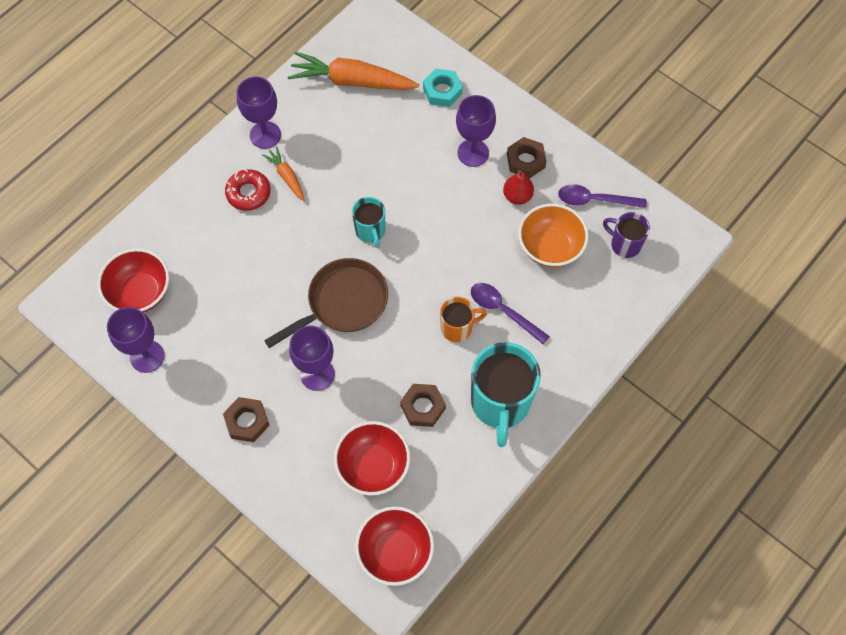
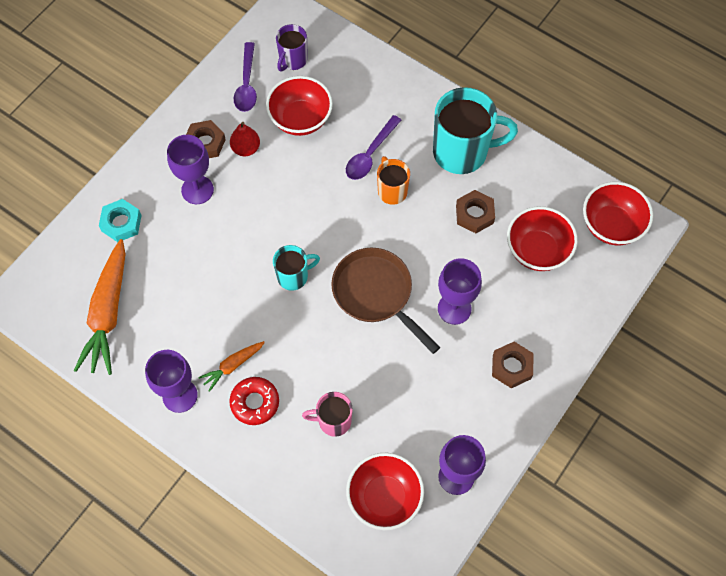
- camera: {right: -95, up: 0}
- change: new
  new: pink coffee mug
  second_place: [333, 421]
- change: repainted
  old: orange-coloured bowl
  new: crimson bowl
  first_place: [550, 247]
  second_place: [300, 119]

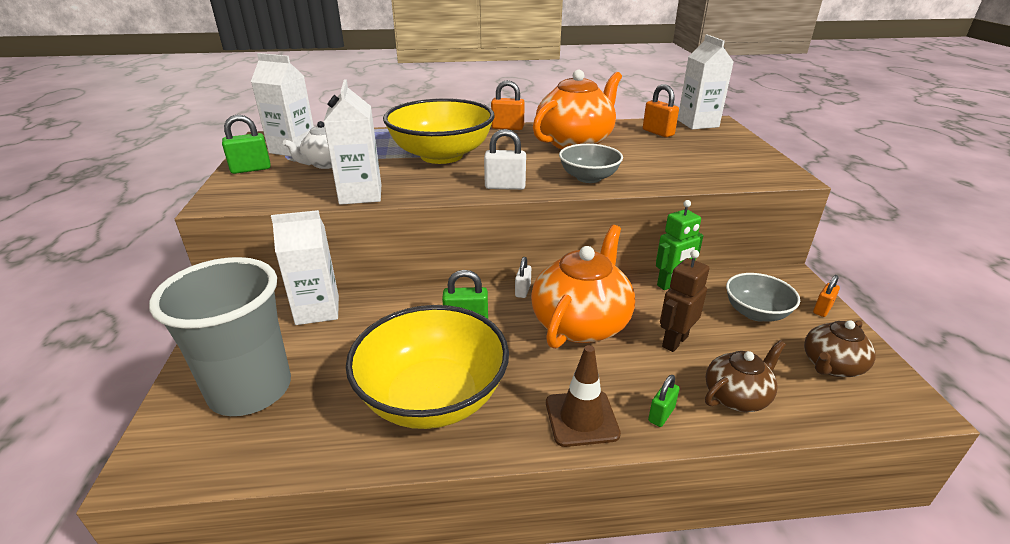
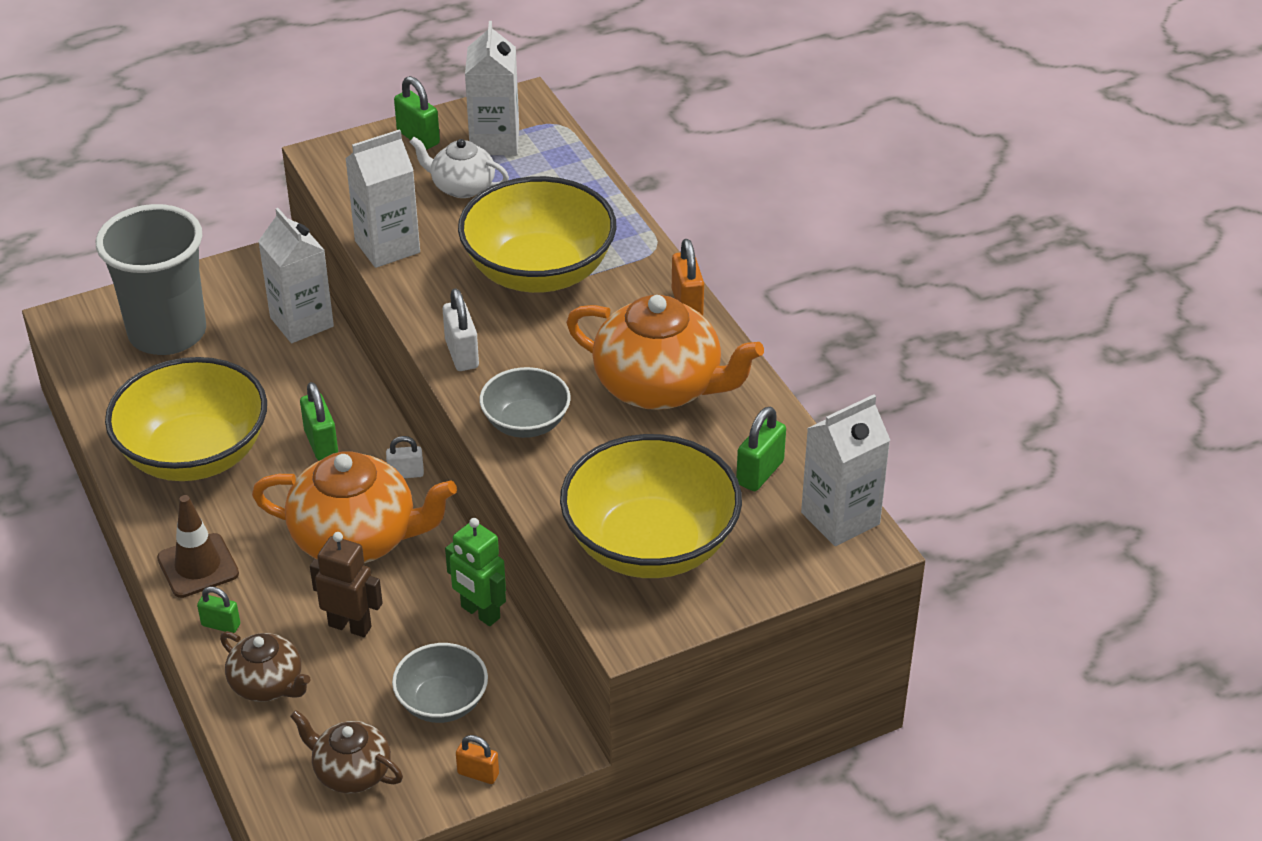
- camera: {right: 70, up: 10}
- change: new
  new: bright yellow bowl
  second_place: [650, 545]
- change: repainted
  old: orange-coloured lock
  new: leaf-green lock
  first_place: [658, 132]
  second_place: [760, 473]

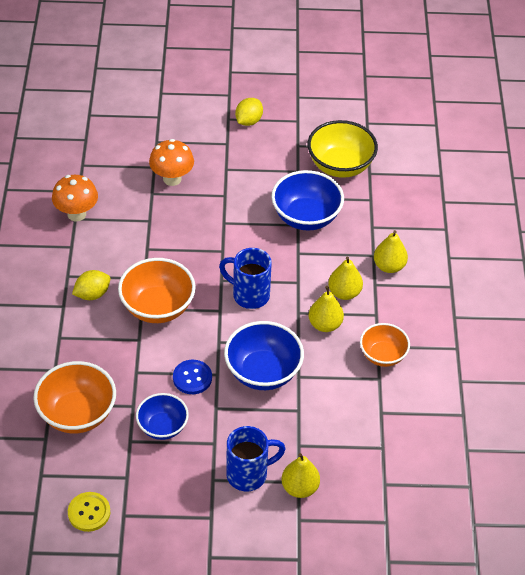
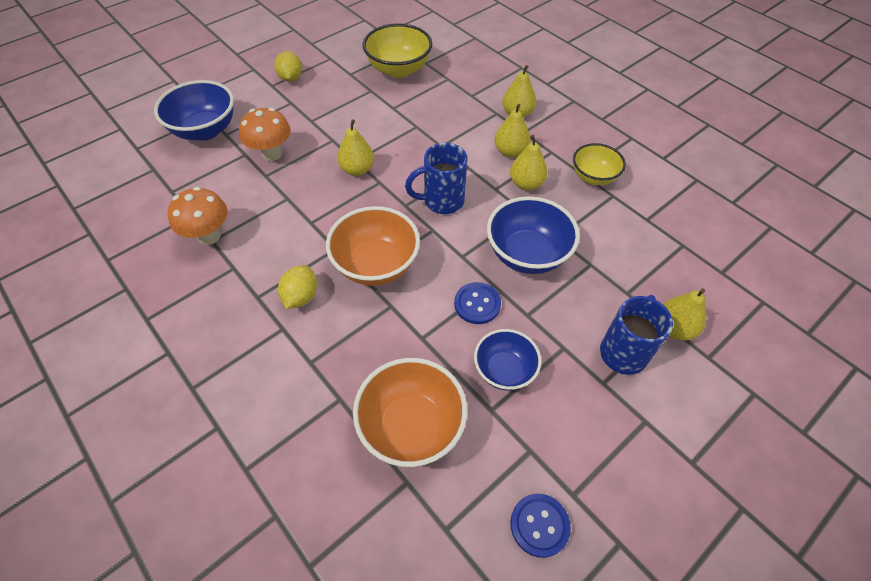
- camera: {right: -40, up: 5}
- change: new
  new: bright yellow toy pear
  second_place: [357, 169]
- change: shifted
  old: blue bowl
  first_place: [306, 217]
  second_place: [205, 130]
- change: repainted
  old: bright yellow sewing button
  new: blue sewing button
  first_place: [89, 512]
  second_place: [539, 525]
- change: repainted
  old: orange-coloured bowl
  new: bright yellow bowl
  first_place: [382, 355]
  second_place: [593, 177]

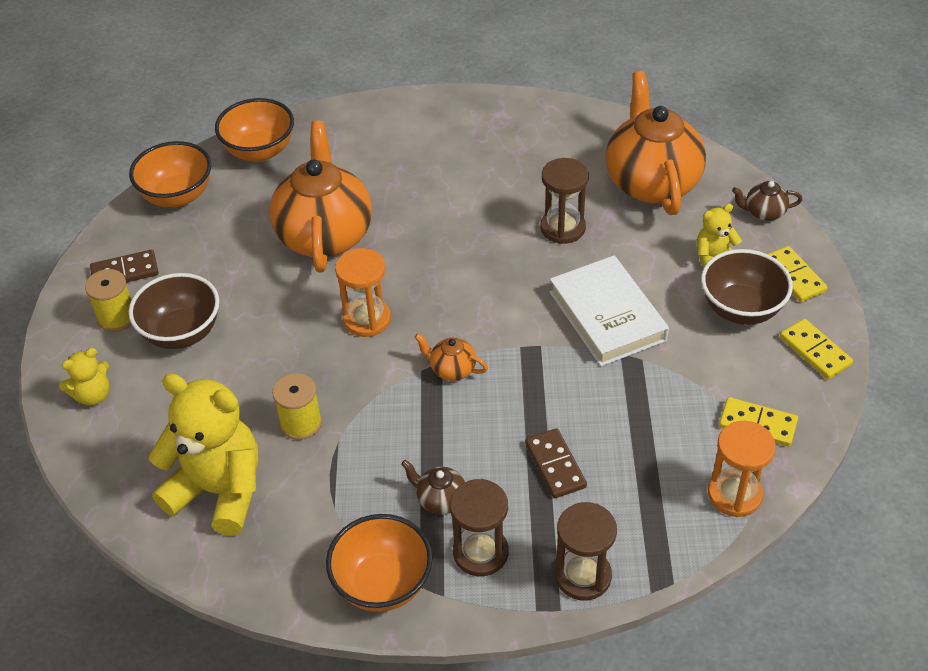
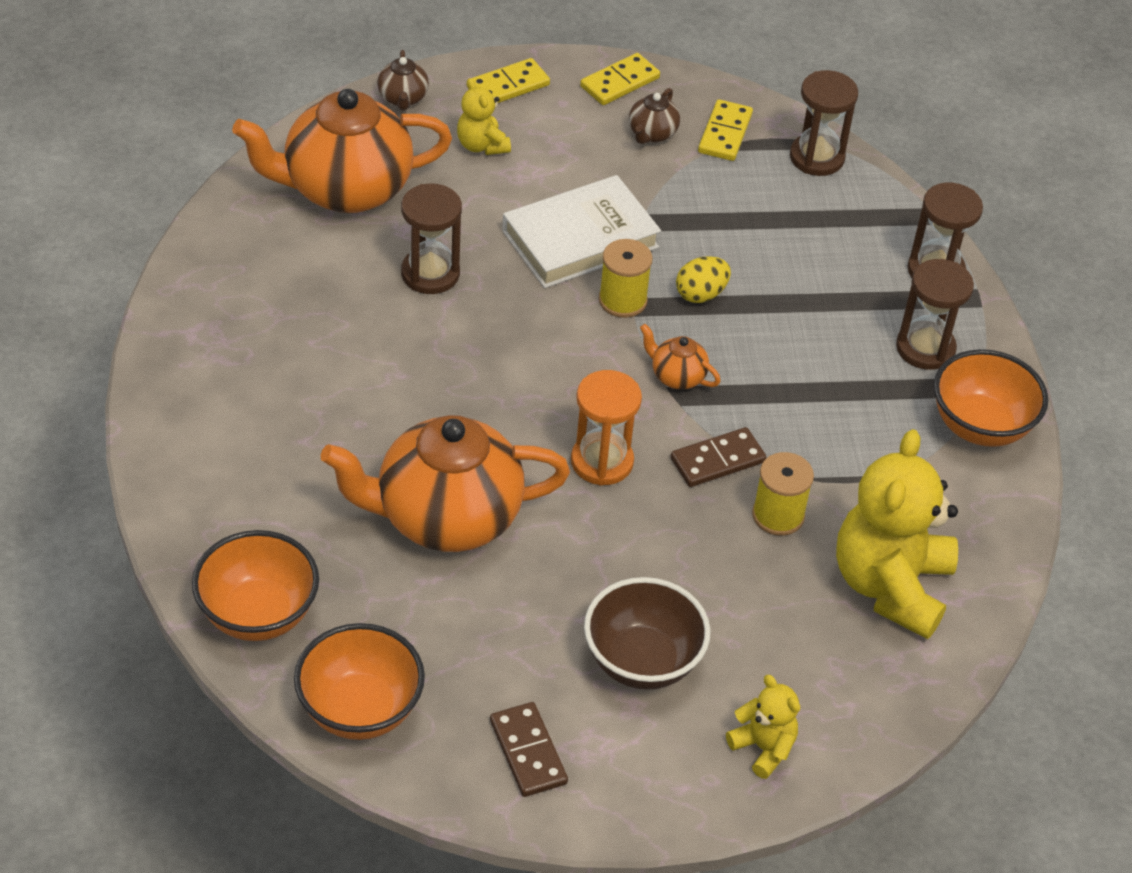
- camera: {right: -100, up: 0}
- change: gone
  old: brown bowl
  first_place: [741, 309]
- change: new
  new: bright yellow egg
  second_place: [701, 294]
- change: shifted
  old: bright yellow reel of thread
  first_place: [117, 317]
  second_place: [622, 300]
- change: shifted
  old: brown teapot
  first_place: [440, 500]
  second_place: [652, 134]
- change: shifted
  old: brown domino
  first_place: [555, 465]
  second_place: [717, 460]
- change: repainted
  old: orange-coloured hourglass
  new: brown hourglass
  first_place: [734, 494]
  second_place: [817, 157]
- change: rotated
  old: orange-coloured teapot
  first_place: [452, 369]
  second_place: [677, 376]
  degrees: 105

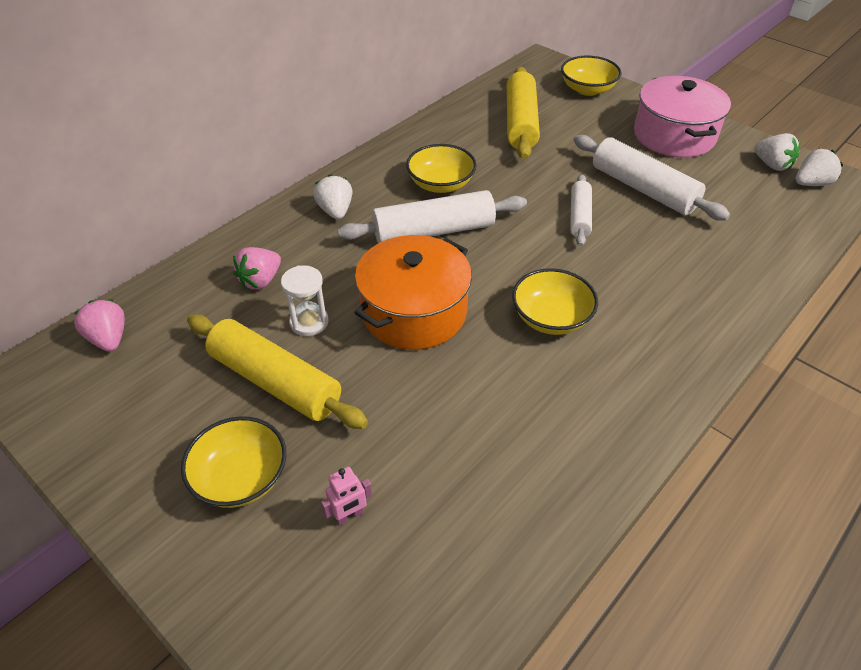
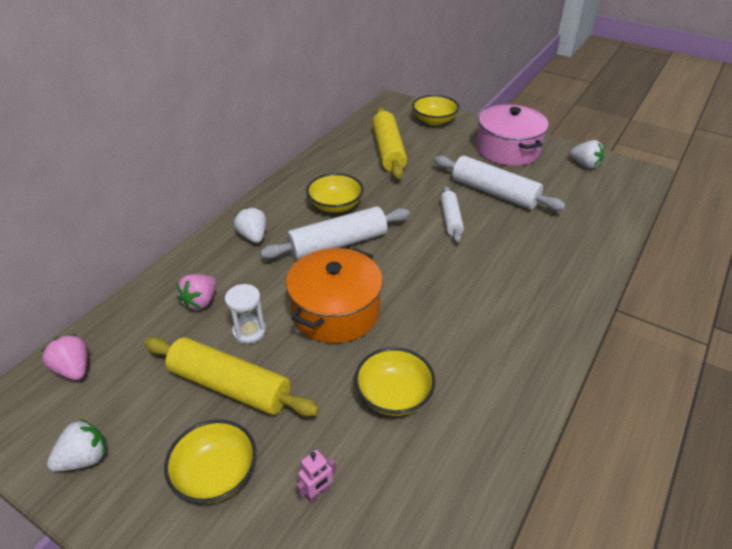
- camera: {right: -10, up: -5}
- change: shifted
  old: bright yellow bowl
  first_place: [551, 318]
  second_place: [394, 395]
- change: shifted
  old: snow-white toy strawberry
  first_place: [811, 183]
  second_place: [84, 458]

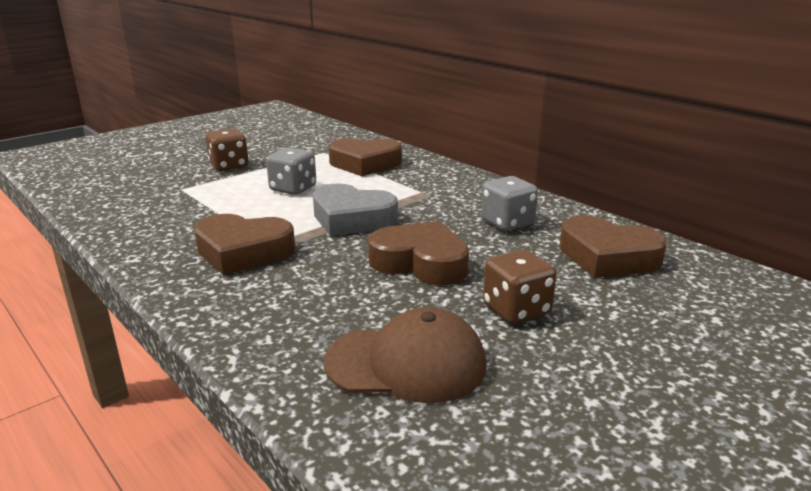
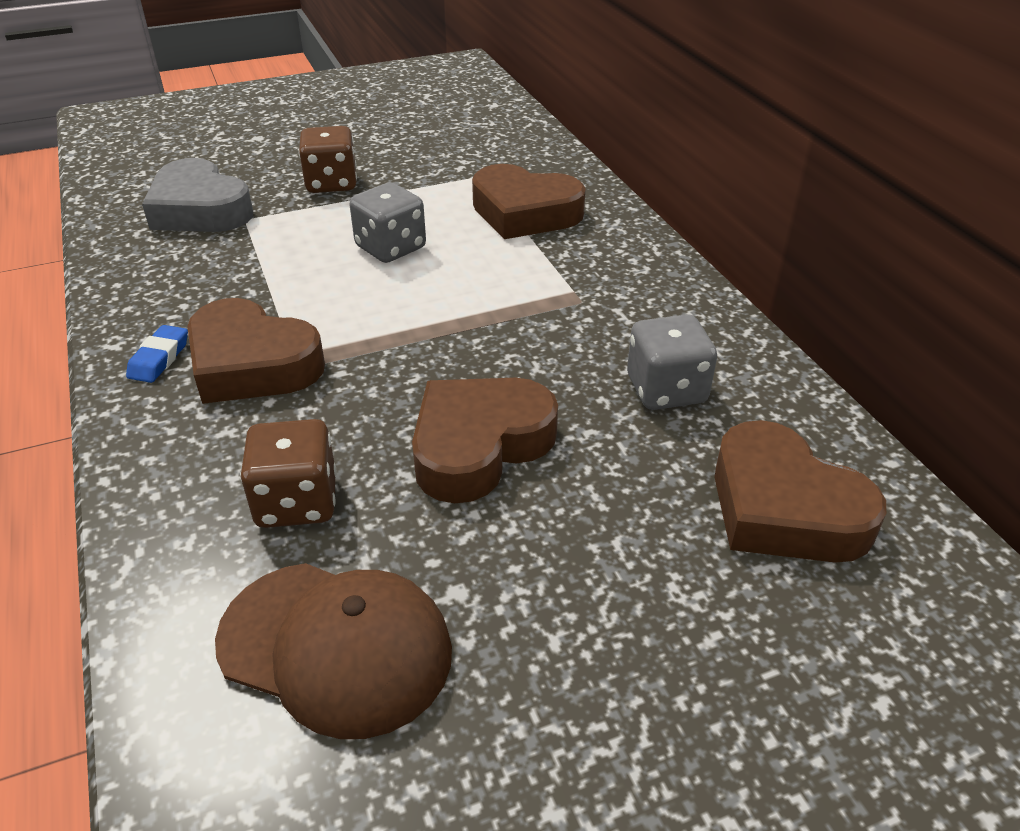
- camera: {right: 20, up: 15}
- change: new
  new: blue eraser
  second_place: [159, 359]
- change: shifted
  old: grey heart shape
  first_place: [352, 219]
  second_place: [200, 209]
- change: shifted
  old: brown dice
  first_place: [516, 310]
  second_place: [296, 502]
- change: rotated
  old: brown heart shape
  first_place: [420, 262]
  second_place: [479, 446]
  degrees: -90

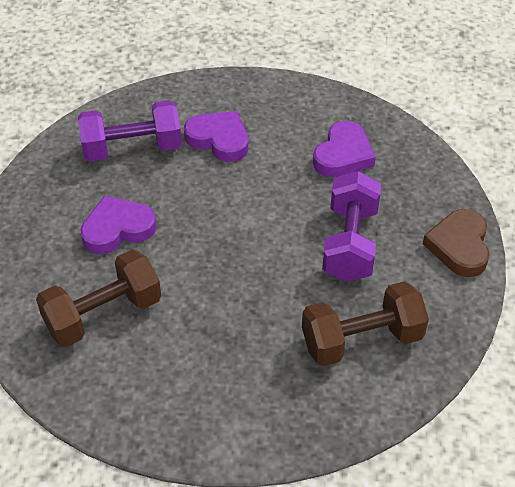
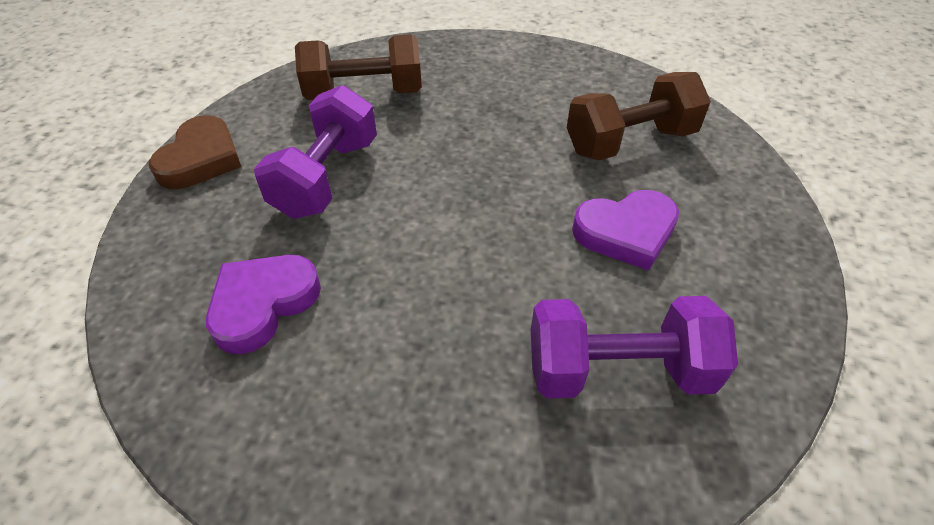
- camera: {right: -170, up: 0}
- change: gone
  old: purple heart shape
  first_place: [219, 139]

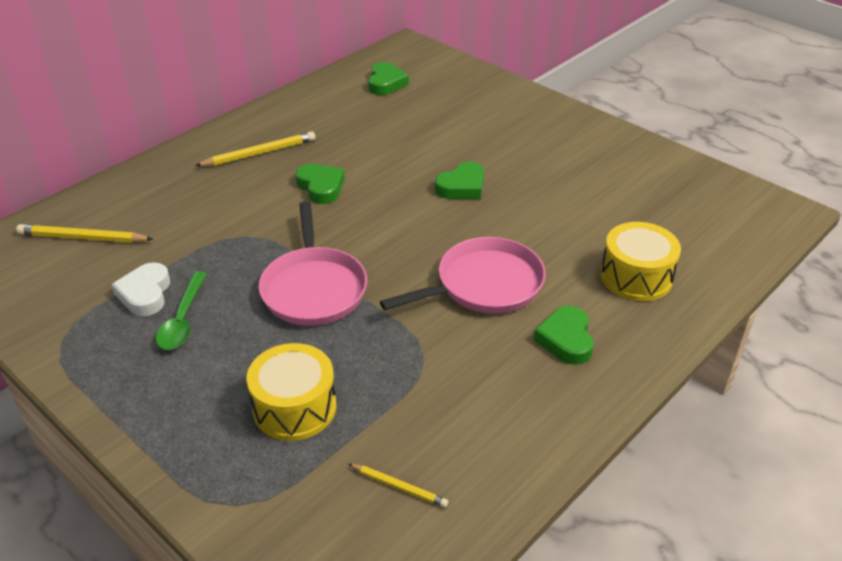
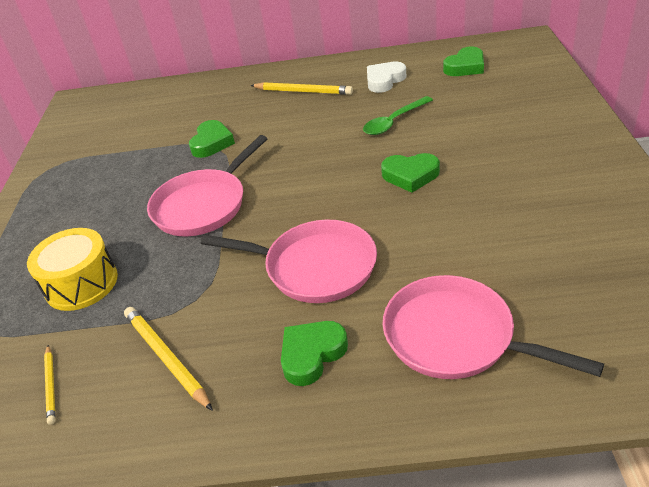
- camera: {right: 50, up: 0}
- change: shifted
  old: bright yellow pencil
  first_place: [82, 238]
  second_place: [166, 358]
- change: shifted
  old: snow-white heart shape
  first_place: [145, 294]
  second_place: [384, 80]
- change: shifted
  old: leaf-green tablespoon
  first_place: [182, 319]
  second_place: [394, 122]
- change: shifted
  old: leaf-green heart shape
  first_place: [321, 187]
  second_place: [212, 143]
- change: swapped
  old: bright yellow drum
  new: pink pan
  first_place: [636, 277]
  second_place: [455, 337]

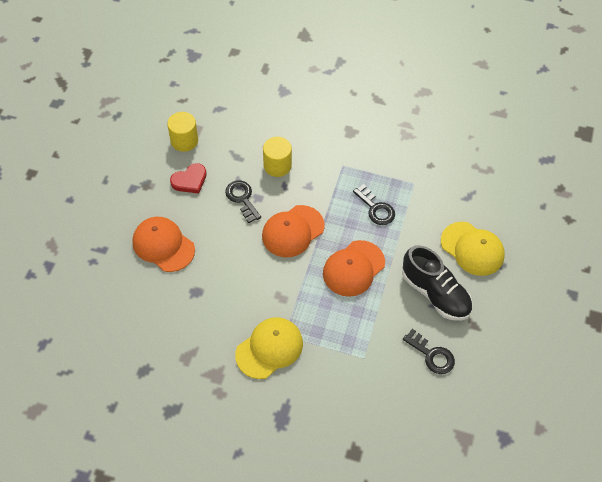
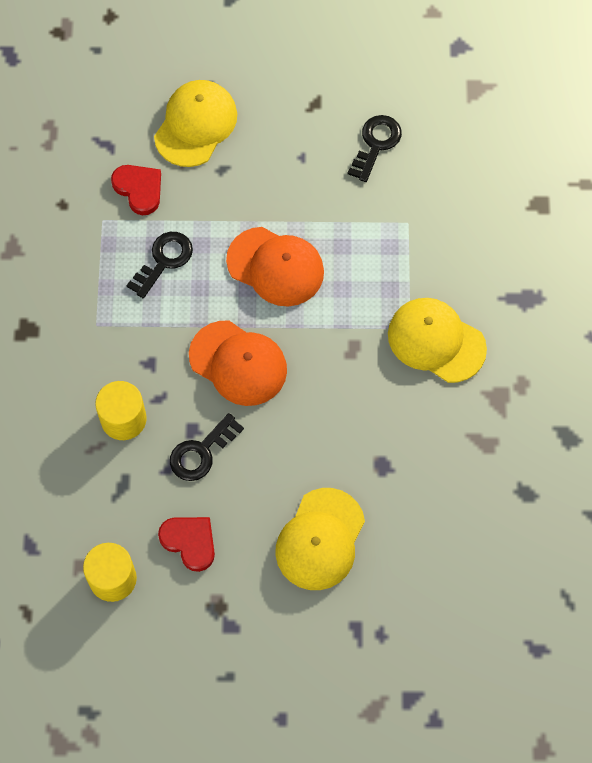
- camera: {right: -105, up: 10}
- change: gone
  old: black sneaker
  first_place: [435, 293]
- change: new
  new: crimson heart shape
  second_place: [139, 189]
- change: repainted
  old: orange-coloured cap
  new: bright yellow cap
  first_place: [163, 245]
  second_place: [320, 539]

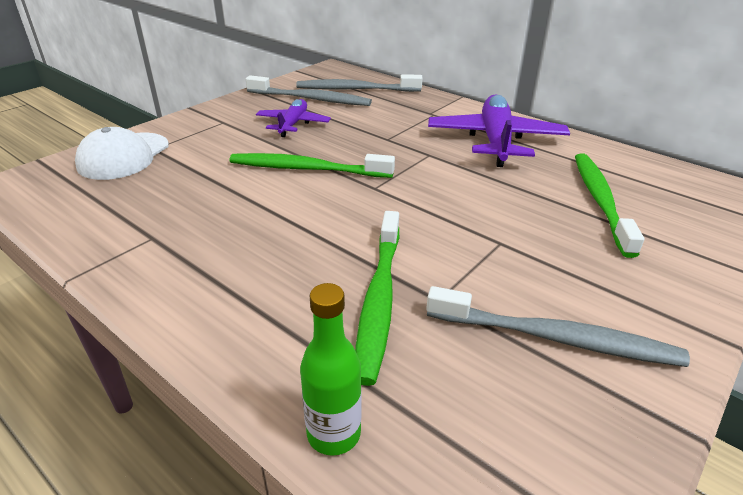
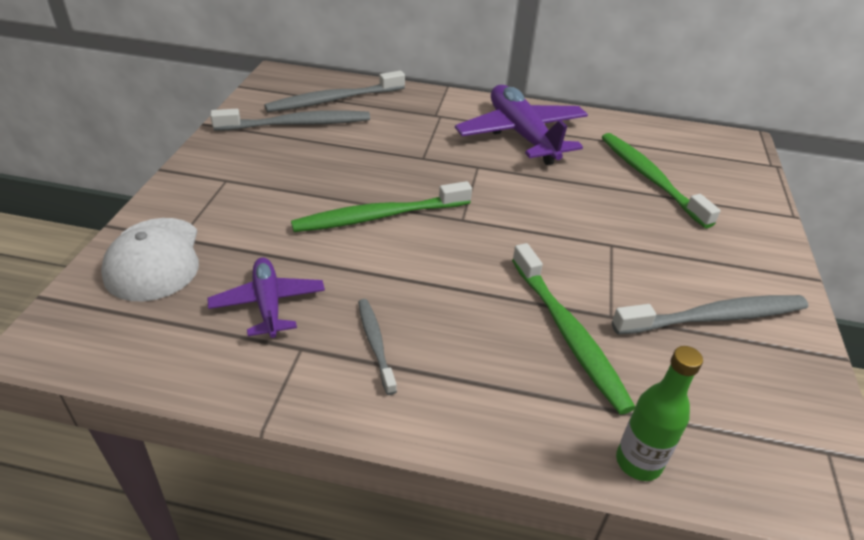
- camera: {right: -30, up: 5}
- change: new
  new: grey dental brush
  second_place: [375, 344]
- change: shifted
  old: purple toy plane
  first_place: [293, 124]
  second_place: [268, 304]

